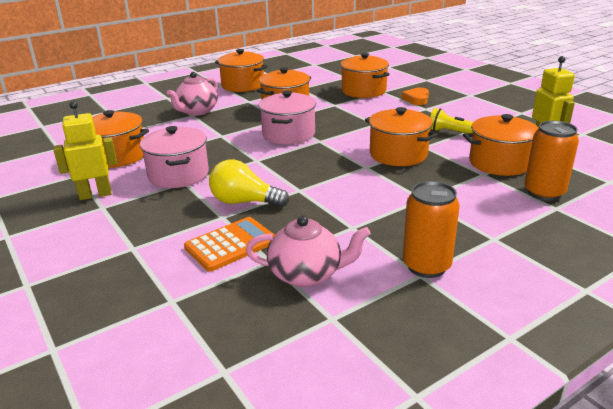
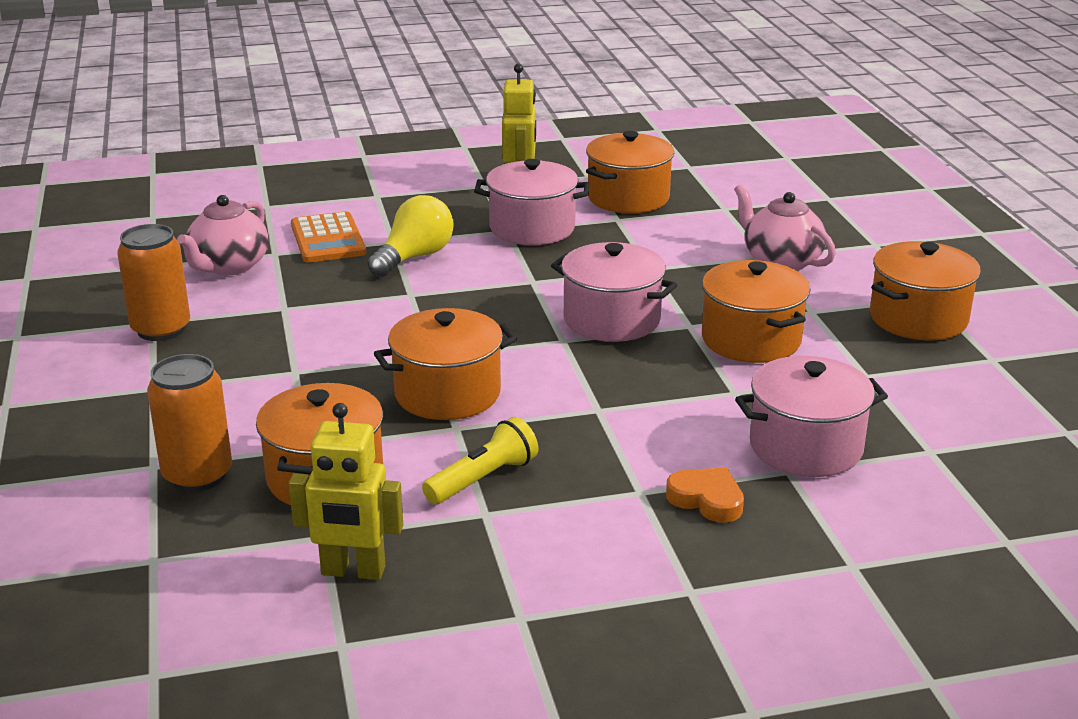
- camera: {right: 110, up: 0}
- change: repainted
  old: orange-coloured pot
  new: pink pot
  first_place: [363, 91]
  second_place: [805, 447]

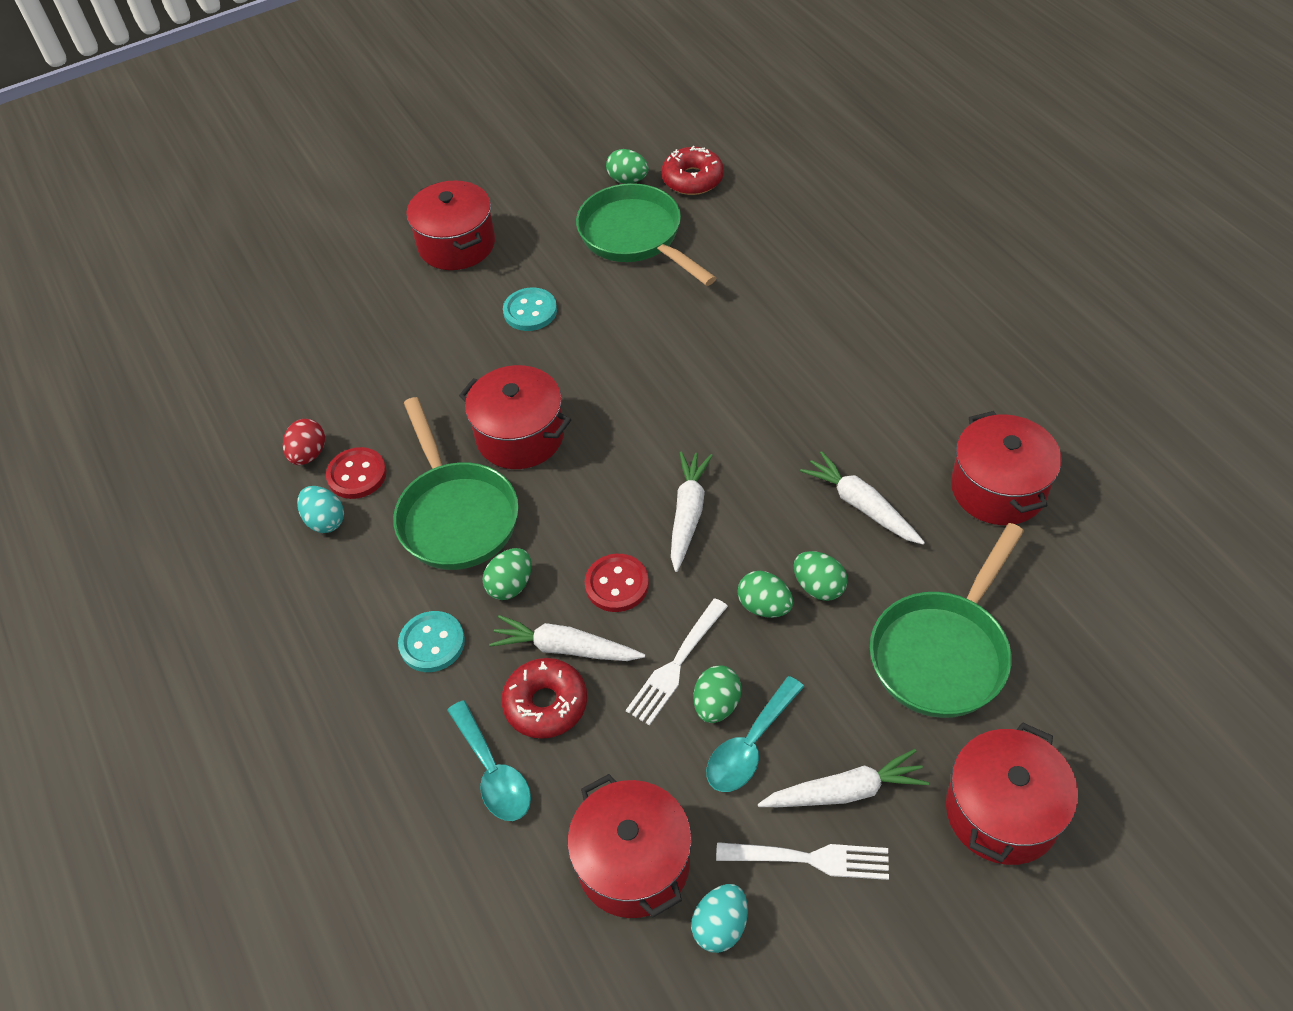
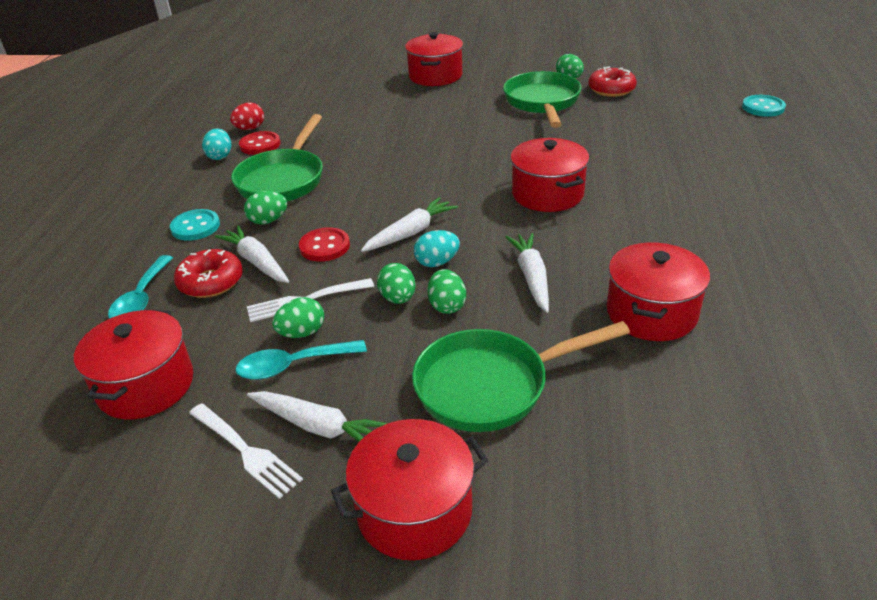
- camera: {right: 35, up: -15}
- change: shifted
  old: crimson pot
  first_place: [520, 436]
  second_place: [547, 194]
- change: shifted
  old: turquoise sewing button
  first_place: [530, 311]
  second_place: [763, 107]
- change: shifted
  old: turquoise egg
  first_place: [720, 926]
  second_place: [437, 262]

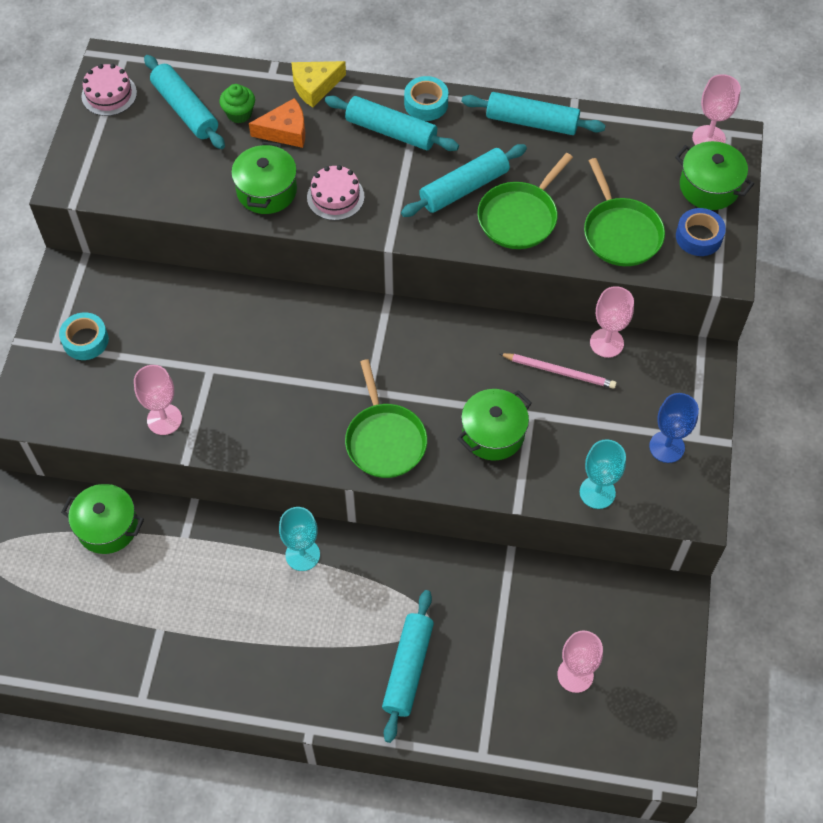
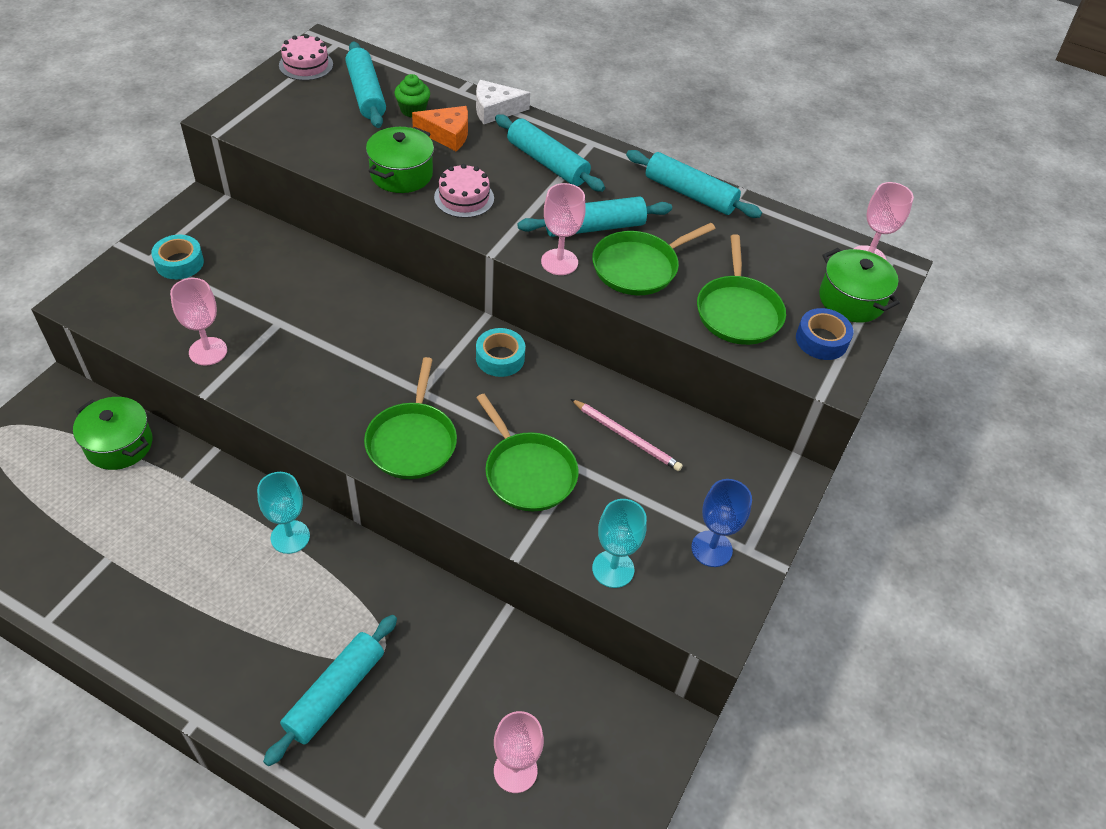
- camera: {right: 15, up: -10}
- change: shifted
  old: turquoise tape
  first_place: [426, 104]
  second_place: [500, 358]
- change: shifted
  old: pink chalice
  first_place: [606, 343]
  second_place: [559, 262]
- change: swapped
  old: leaf-green pot
  new: leaf-green pan
  first_place: [493, 433]
  second_place: [528, 472]
- change: repainted
  old: bright yellow piece of cheese
  new: snow-white piece of cheese
  first_place: [315, 86]
  second_place: [495, 110]

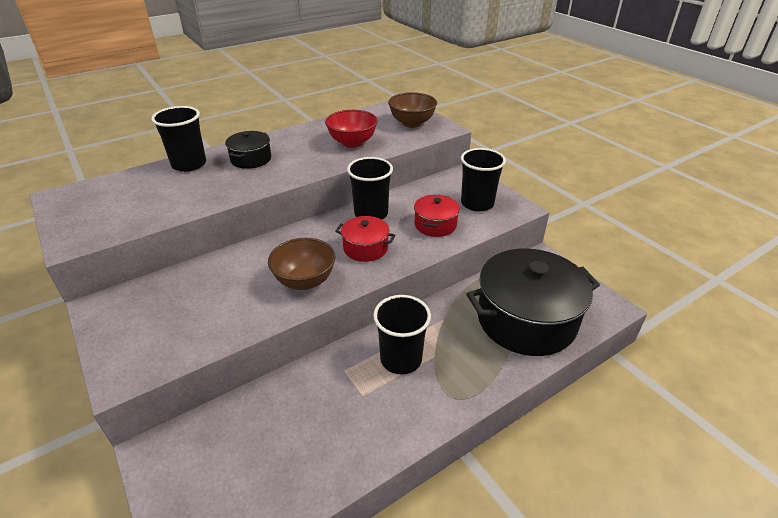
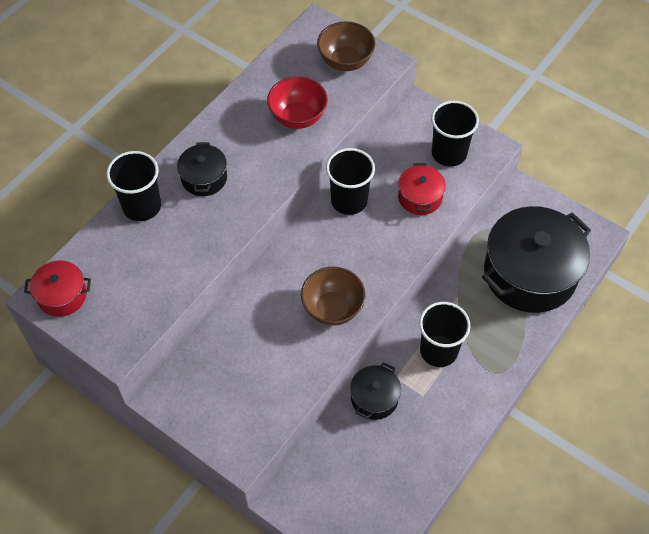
- camera: {right: -20, up: 20}
- change: new
  new: black pot
  second_place: [374, 398]
- change: shifted
  old: crimson pot
  first_place: [365, 248]
  second_place: [62, 295]

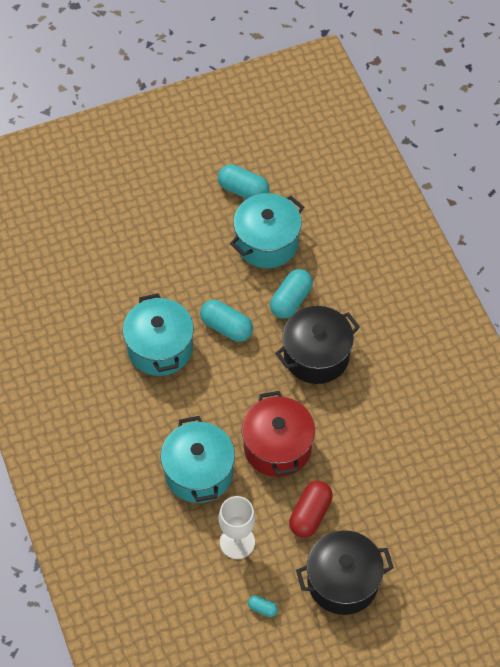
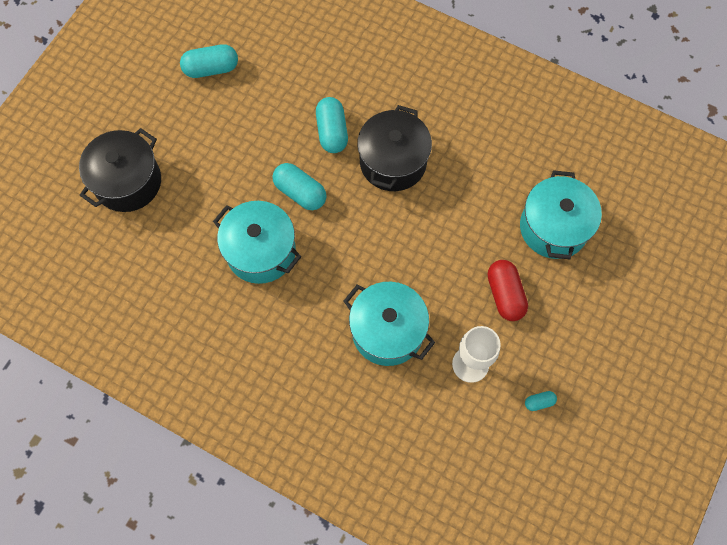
- camera: {right: -40, up: 10}
- change: gone
  old: crimson pot
  first_place: [277, 447]
- change: shifted
  old: turquoise pot
  first_place: [267, 242]
  second_place: [553, 227]
- change: shifted
  old: black pot
  first_place: [342, 581]
  second_place: [128, 182]
- change: rotated
  old: turquoise pill
  first_place: [226, 327]
  second_place: [300, 192]
  degrees: 45

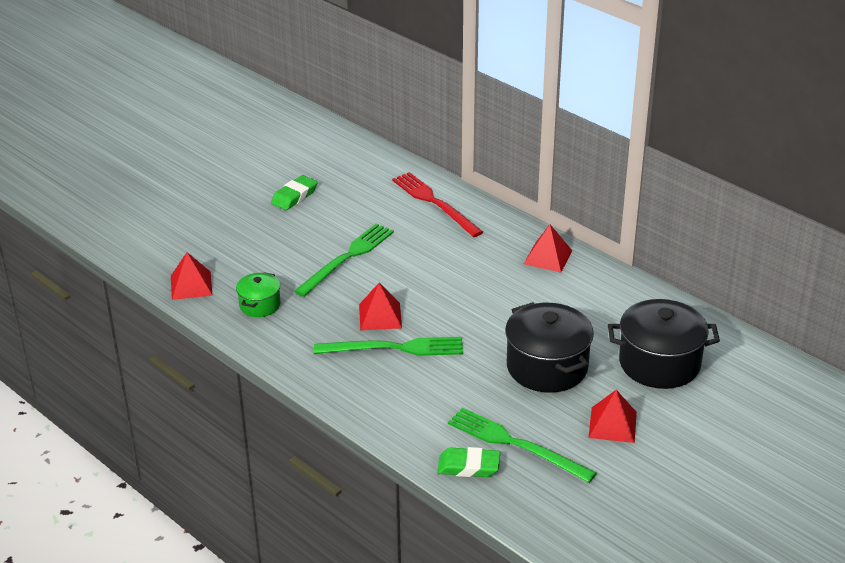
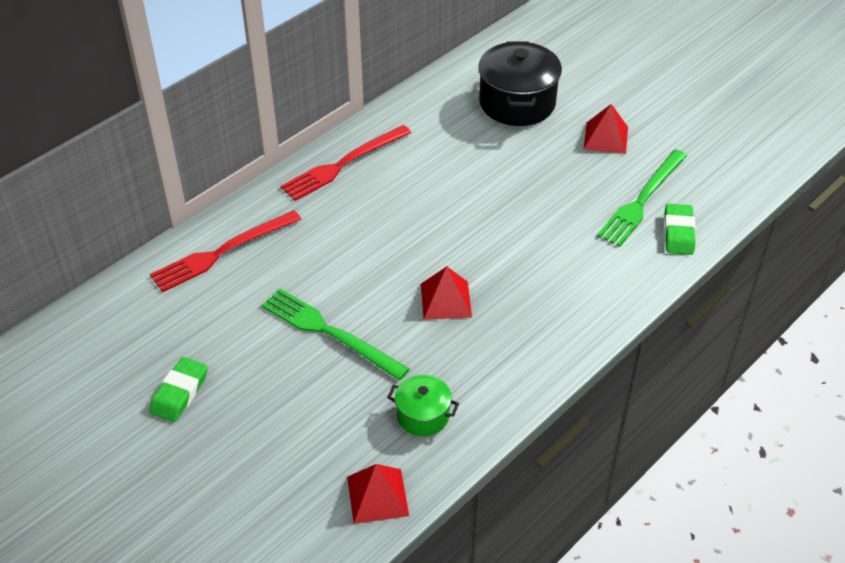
- camera: {right: -90, up: 10}
- change: gone
  old: leaf-green dinner fork
  first_place: [395, 348]
- change: gone
  old: black pot
  first_place: [547, 367]
- change: swapped
  old: crimson pyramid
  new: crimson dinner fork
  first_place: [548, 257]
  second_place: [343, 164]
- change: rotated
  old: leaf-green eraser
  first_place: [294, 196]
  second_place: [179, 393]
  degrees: 75

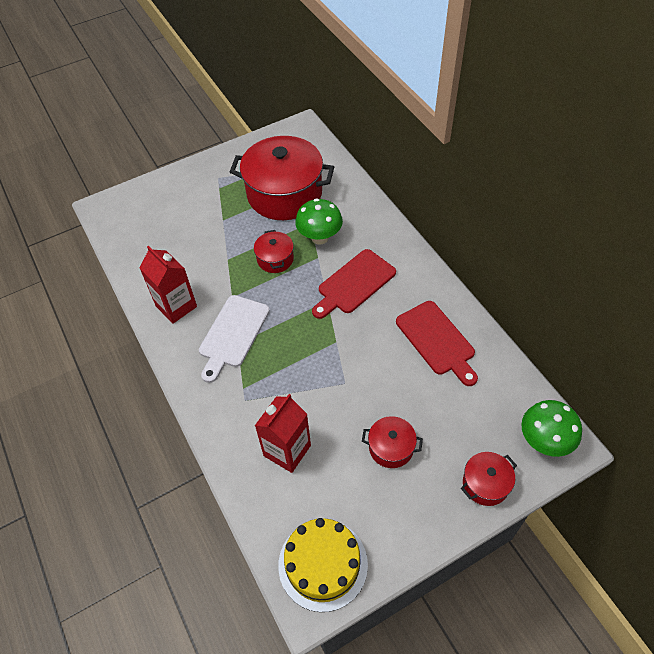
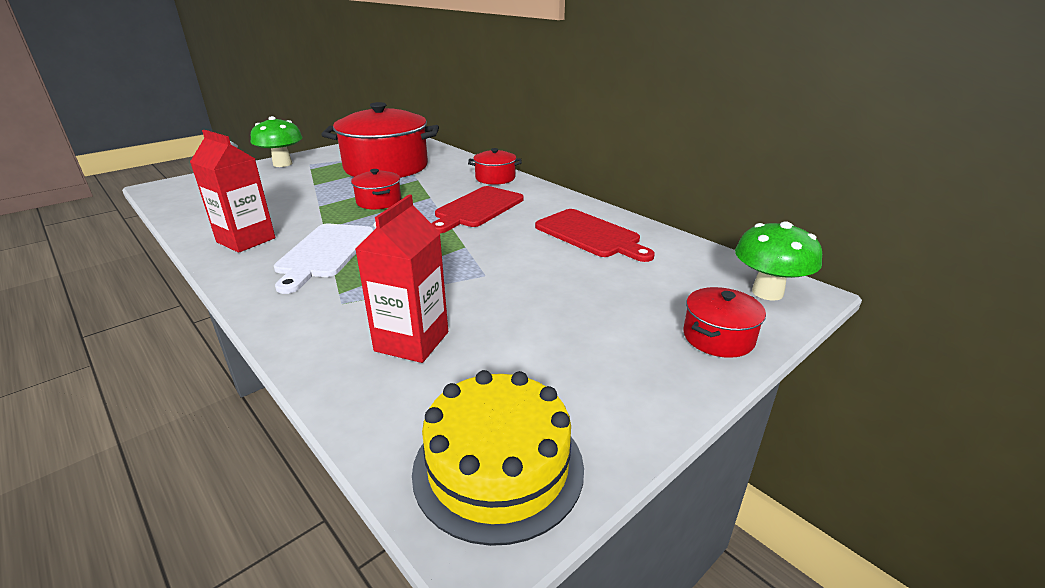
- camera: {right: -15, up: -25}
- change: shifted
  old: leaf-green fungus
  first_place: [319, 237]
  second_place: [282, 164]
- change: shifted
  old: crimson pot
  first_place: [391, 448]
  second_place: [495, 178]

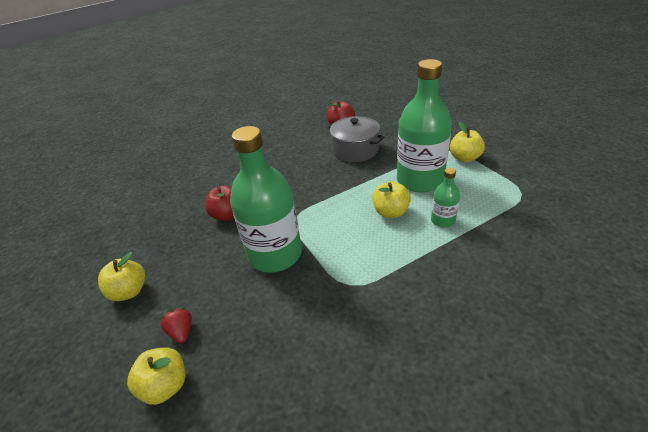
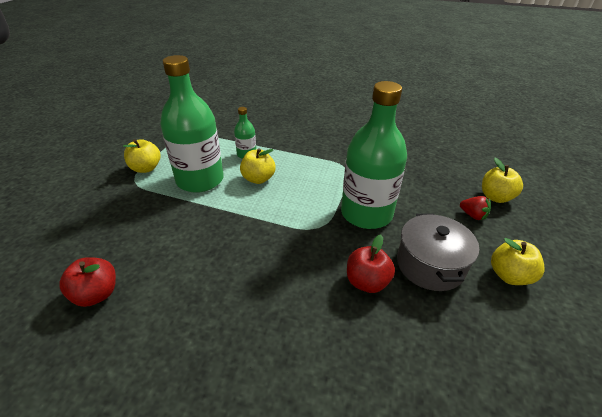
- camera: {right: -135, up: 0}
- change: shifted
  old: grey pot
  first_place: [355, 150]
  second_place: [430, 265]
- change: rotated
  old: crimson toy strawberry
  first_place: [181, 332]
  second_place: [473, 215]
  degrees: -75

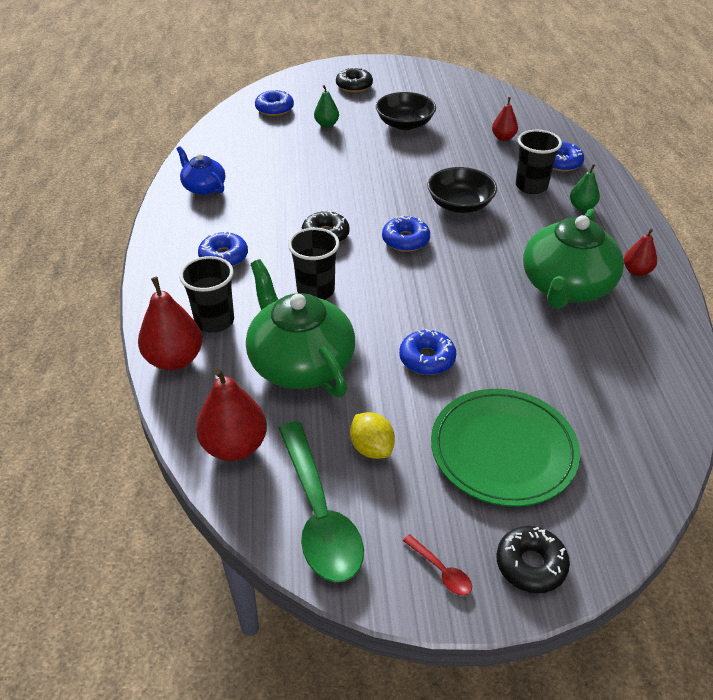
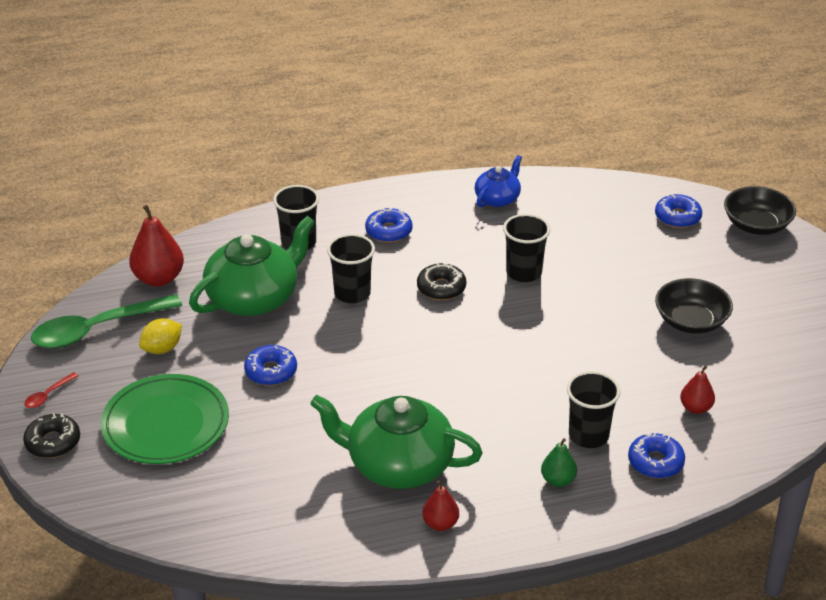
- camera: {right: 80, up: -5}
- change: gone
  old: crimson toy pear
  first_place: [174, 359]
- change: gone
  old: leaf-green toy pear
  first_place: [326, 124]
- change: gone
  old: black donut
  first_place: [354, 86]
- change: gone
  old: blue donut
  first_place: [405, 240]
- change: new
  new: black tumbler
  second_place: [524, 272]
- change: shifted
  old: black bowl
  first_place: [460, 204]
  second_place: [756, 225]

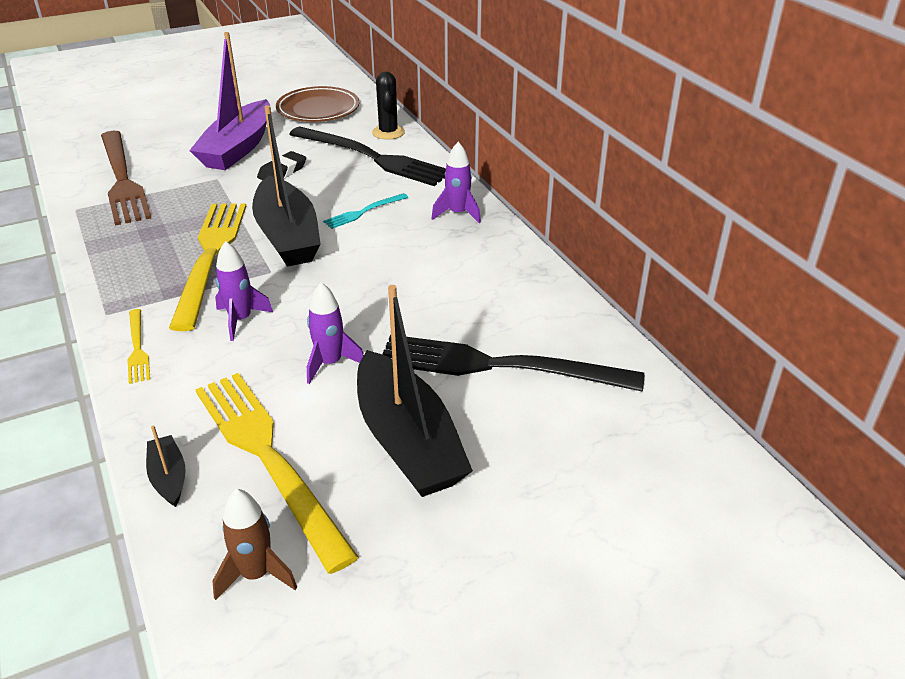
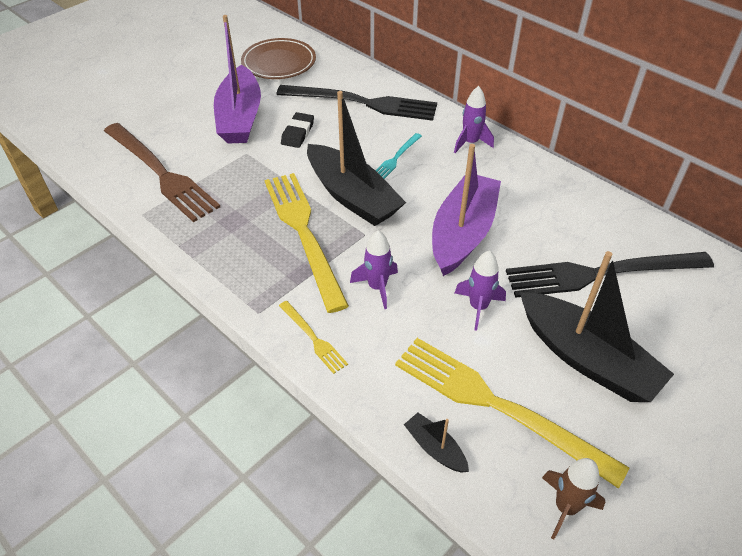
- camera: {right: -20, up: 10}
- change: gone
  old: black cactus
  first_place: [388, 132]
- change: new
  new: purple toy boat
  second_place: [462, 233]

